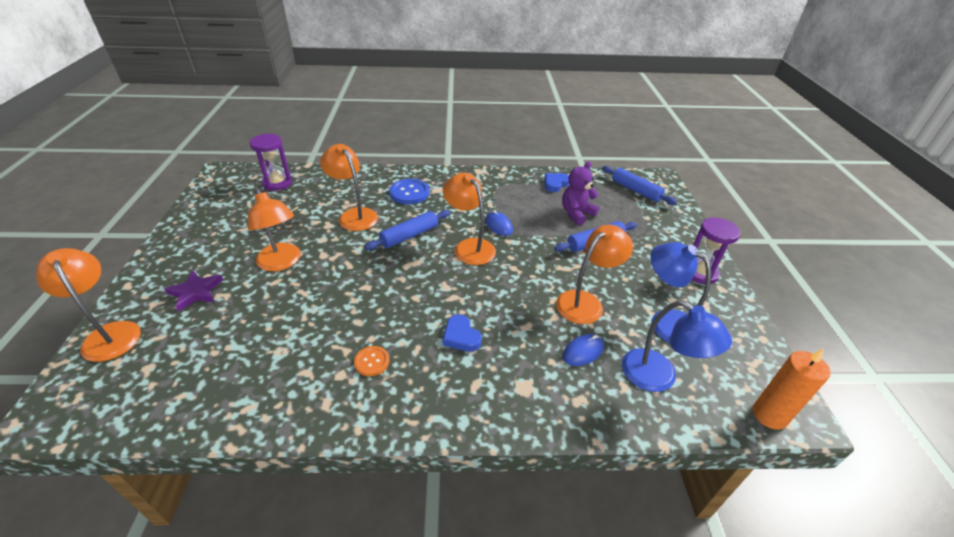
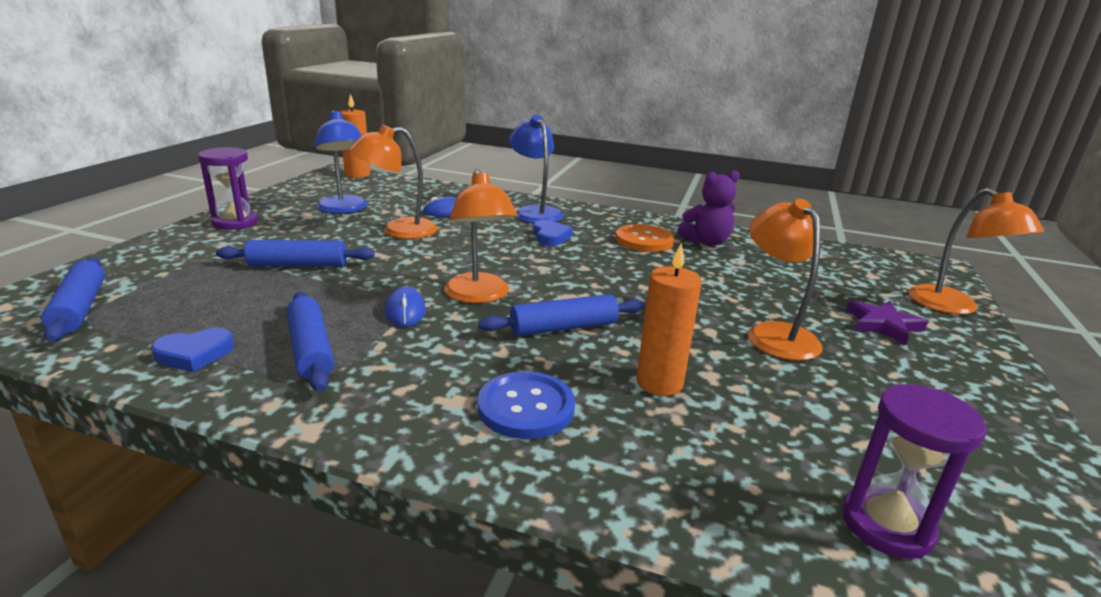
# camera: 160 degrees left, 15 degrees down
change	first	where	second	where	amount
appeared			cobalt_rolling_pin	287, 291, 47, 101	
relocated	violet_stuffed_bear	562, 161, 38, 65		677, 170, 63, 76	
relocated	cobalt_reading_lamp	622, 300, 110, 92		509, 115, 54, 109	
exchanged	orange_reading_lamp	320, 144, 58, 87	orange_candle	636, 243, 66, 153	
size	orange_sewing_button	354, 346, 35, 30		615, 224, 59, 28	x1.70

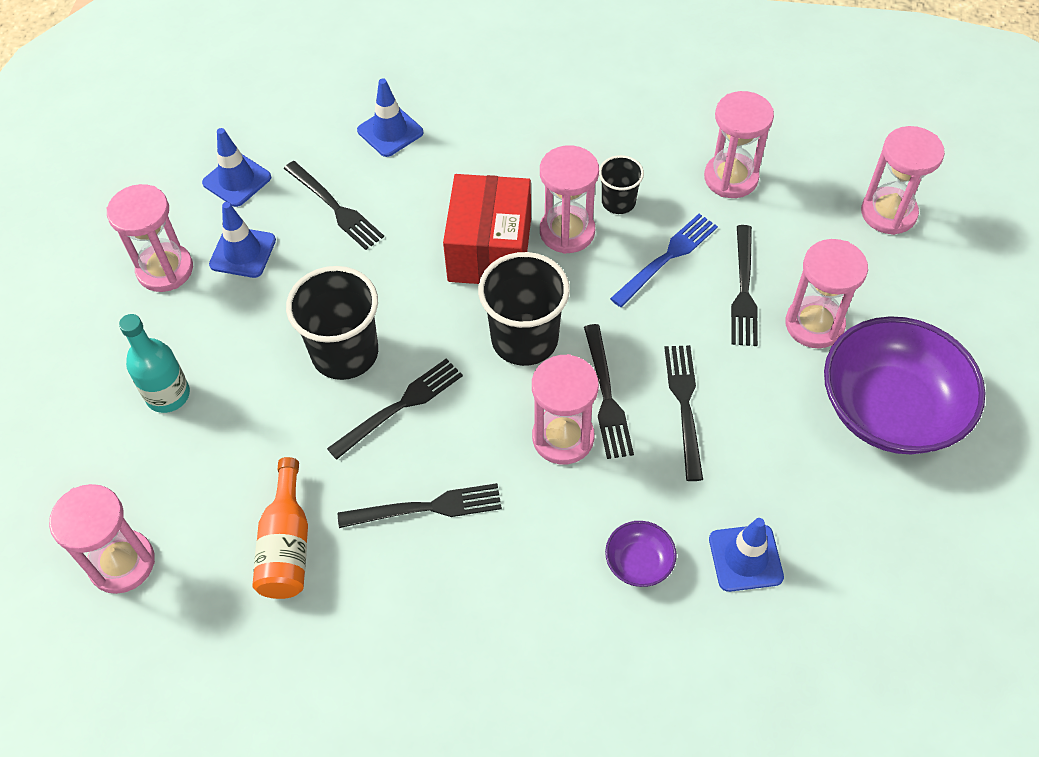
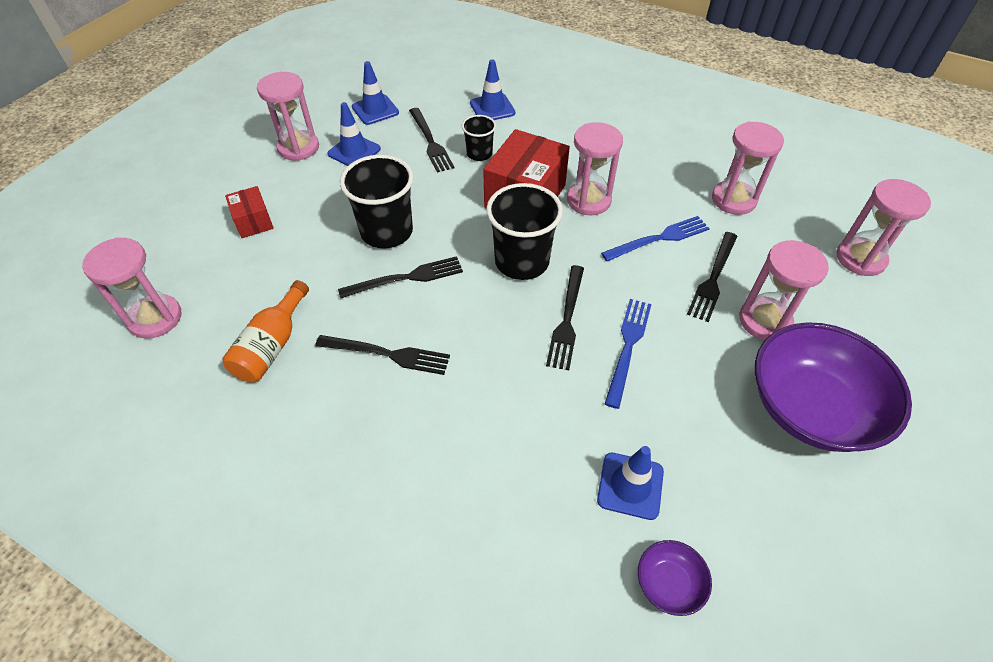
# camera: 20 degrees right, 5 degrees down
change	first	where	second	where	amount
missing	rosy_sand_timer	532, 354, 67, 110			
relocated	jet-black_beaker	599, 155, 45, 59		462, 115, 34, 46	
relocated	violet_deep_dish	605, 521, 72, 66		638, 540, 74, 76	
exchanged	turquoise_drink_bottle	119, 314, 71, 99	scarlet_parcel	225, 186, 49, 52	
colour	jet-black_dinner_fork	664, 345, 39, 136	cobalt_dinner_fork	605, 299, 47, 110	

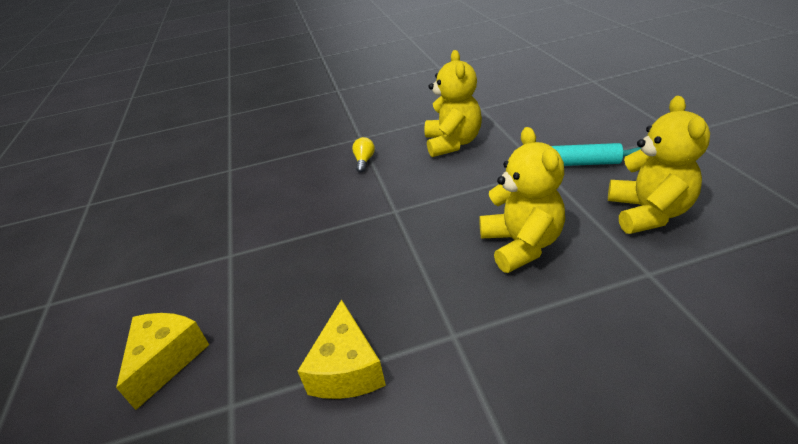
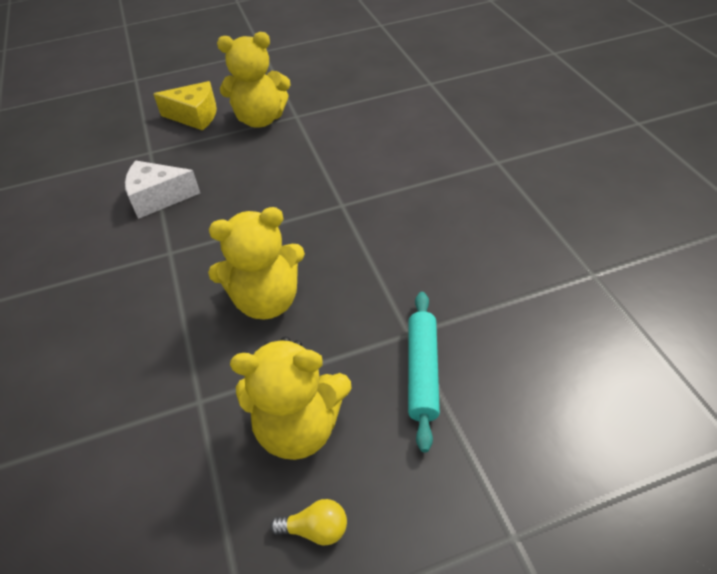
# camera: 85 degrees right, 10 degrees up
change	first	where	second	where	amount
relocated	bright_yellow_lightbulb	352, 137, 23, 36		270, 499, 77, 47	
relocated	bright_yellow_stuffed_bear	424, 50, 58, 107		217, 32, 73, 96	
colour	bright_yellow_cheese_wedge	298, 299, 88, 100	white_cheese_wedge	125, 160, 75, 59	

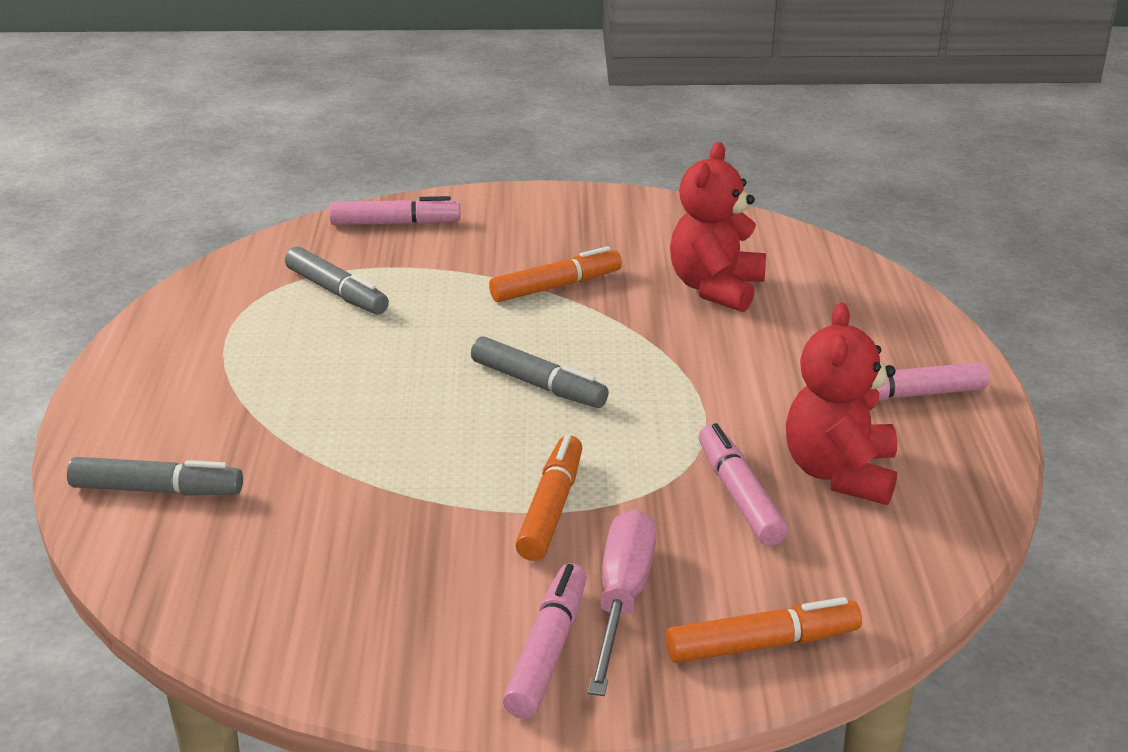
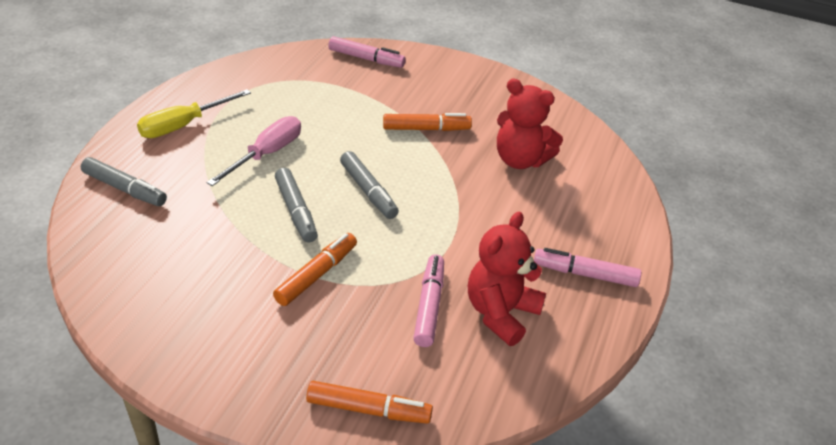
# camera: 20 degrees right, 10 degrees up
change	first	where	second	where	amount
missing	rosy_marker	503, 563, 84, 155			
appeared			bright_yellow_hand_screwdriver	137, 89, 114, 49	
relocated	gray_marker	285, 247, 104, 68		275, 168, 43, 74	
relocated	rosy_hand_screwdriver	588, 510, 68, 186		206, 116, 95, 70	
spun	scarlet_stuffed_bear	670, 142, 96, 170		497, 79, 66, 90	105 degrees counterclockwise

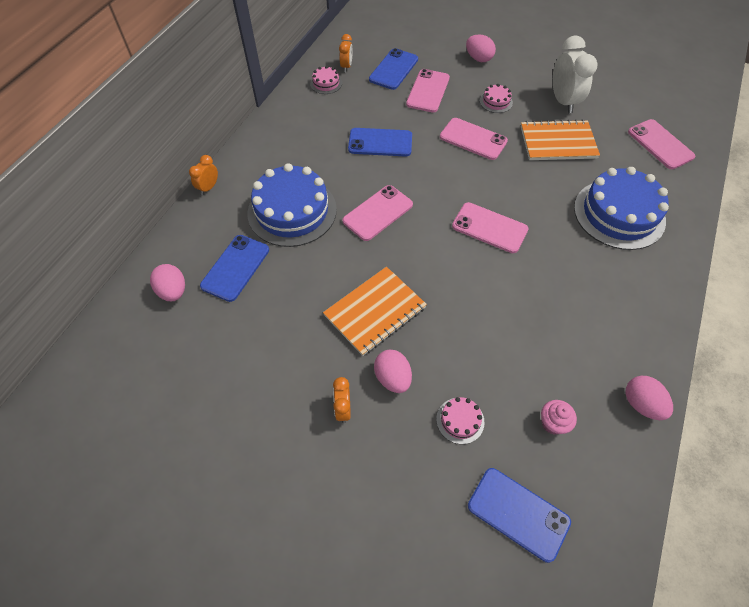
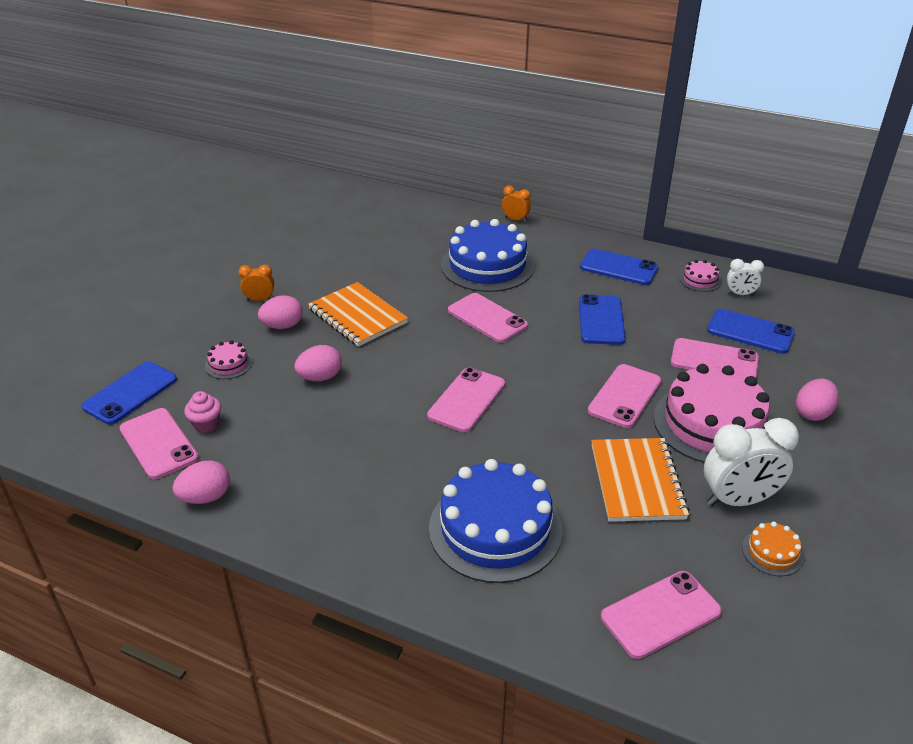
# camera: 90 degrees right, 20 degrees down
change	first	where	second	where	amount
appeared			rosy_phone	119, 408, 80, 71	
appeared			orange_cake	742, 522, 61, 54	
relocated	rosy_egg_shape	150, 264, 35, 37		294, 345, 48, 36	
relocated	cobalt_phone	200, 235, 69, 67		580, 249, 78, 36	
colour	orange_bedside_clock	339, 34, 14, 38	white_bedside_clock	727, 259, 37, 37	
size	rosy_cake	480, 84, 33, 29		654, 364, 117, 99	x2.33

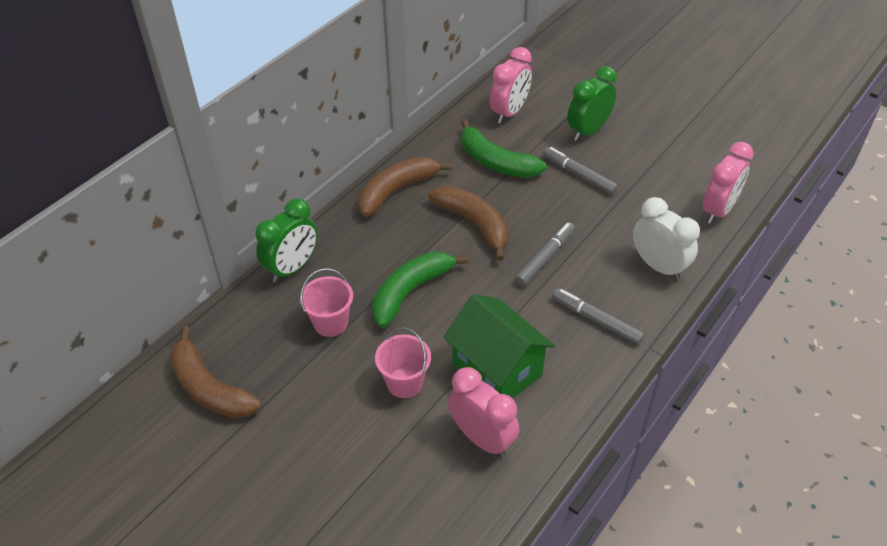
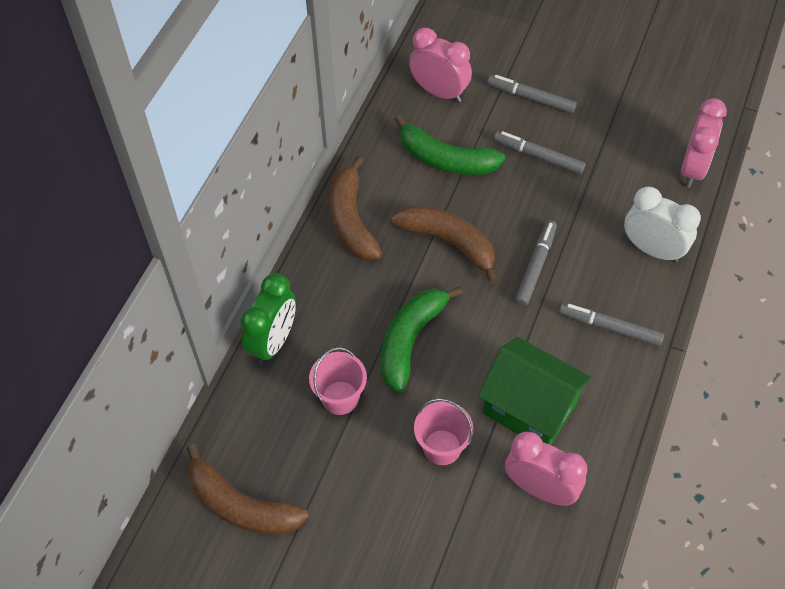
# camera: 15 degrees left, 10 degrees up
change	first	where	second	where	amount
exchanged	green_bedside_clock	567, 66, 50, 75	gray_marker	488, 75, 89, 39	
spun	russet_banana_fruit	358, 157, 94, 60		329, 156, 53, 104	45 degrees counterclockwise
spun	rosy_bedside_clock	490, 47, 42, 77		409, 28, 63, 74	75 degrees counterclockwise

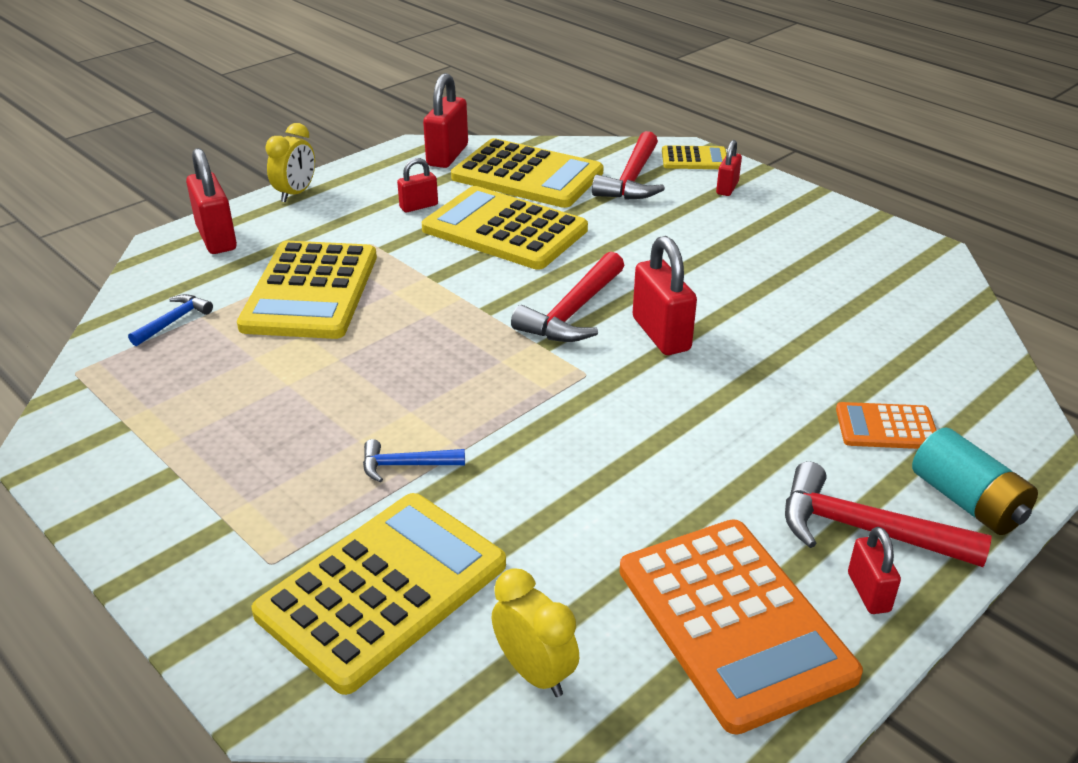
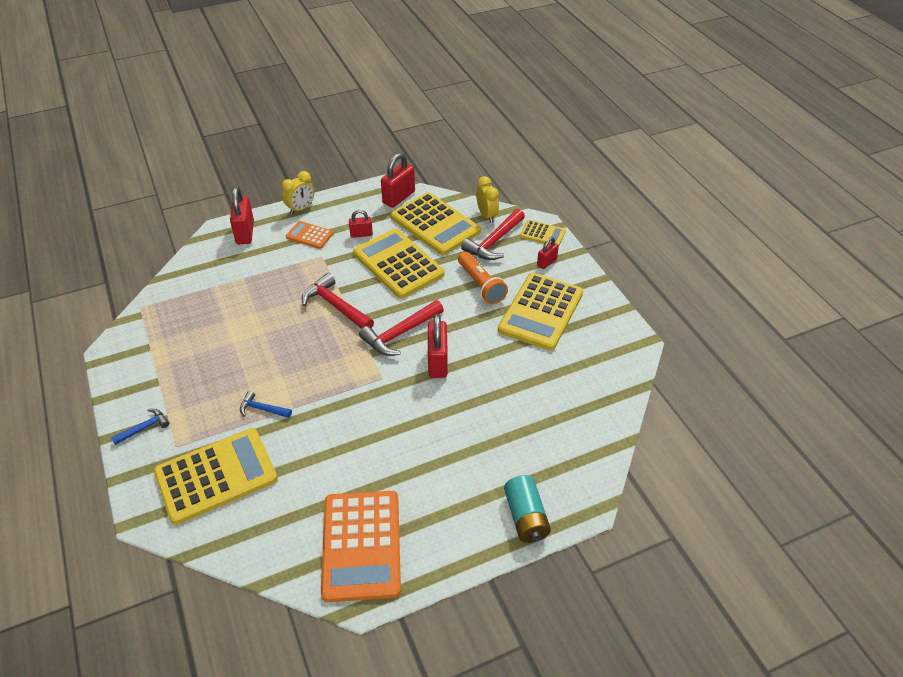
# camera: 20 degrees right, 10 degrees up
change	first	where	second	where	amount
missing	scarlet_padlock	848, 527, 53, 87			
appeared			orange_flashlight	458, 252, 50, 52	
relocated	cobalt_hammer	128, 294, 85, 52		111, 409, 58, 36	
relocated	bright_yellow_pocket_calculator	237, 241, 140, 98		498, 273, 85, 78	
relocated	bright_yellow_bedside_clock	492, 568, 87, 129		476, 176, 23, 47	
relocated	scarlet_hammer	785, 461, 207, 106		302, 273, 72, 56	
relocated	orange_pocket_calculator	836, 402, 101, 47		286, 221, 47, 28	

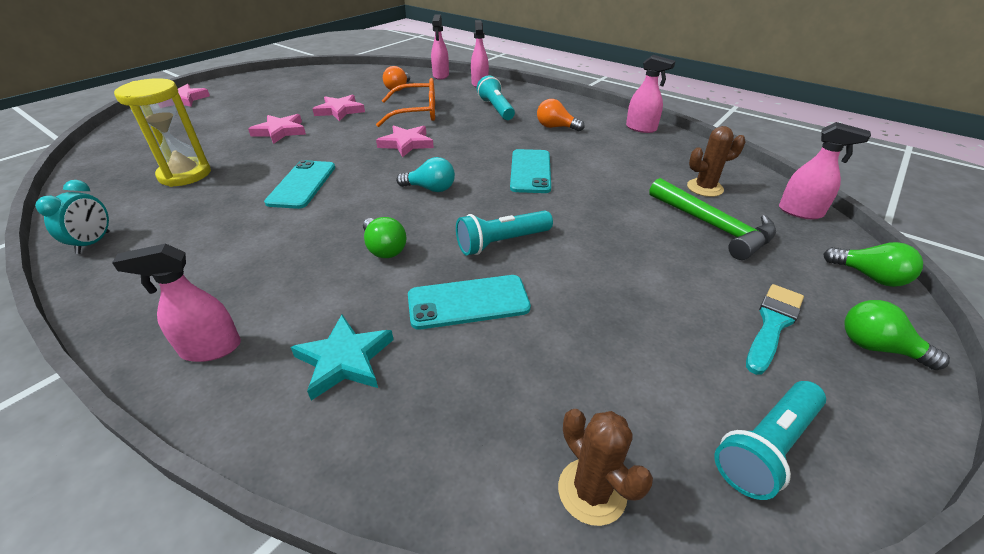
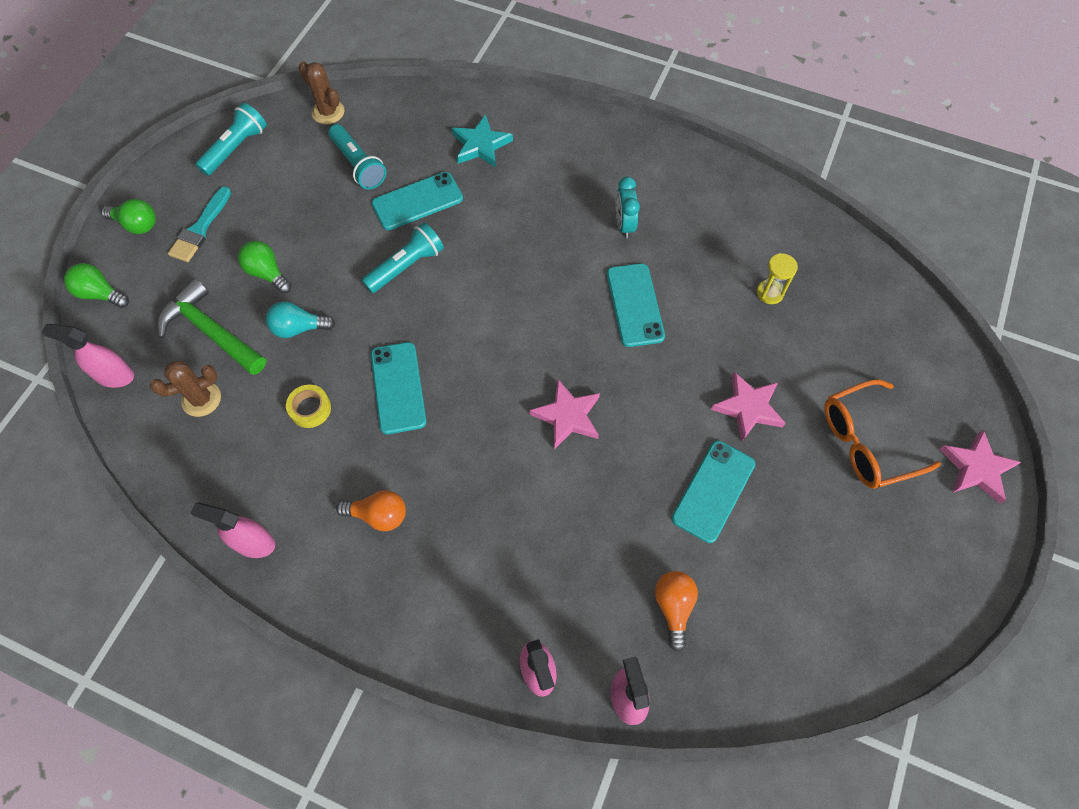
# camera: 165 degrees right, 25 degrees up
change	first	where	second	where	amount
missing	rosy_sprayer	112, 243, 129, 119			
appeared			bright_yellow_roll_of_tape	286, 385, 45, 43	
relocated	turquoise_bedside_clock	35, 180, 75, 74		616, 177, 24, 62	
relocated	green_lightbulb	363, 217, 44, 41		238, 241, 54, 52	
relocated	orange_glasses	376, 78, 59, 49		824, 380, 117, 109	
relocated	turquoise_lightbulb	396, 157, 59, 35		266, 301, 69, 37	
relocated	turquoise_flashlight	477, 76, 38, 44		328, 124, 59, 65	
exchanged	rosy_star	313, 94, 52, 27	turquoise_phone	672, 441, 83, 102	
size	bright_yellow_sand_timer	114, 78, 97, 109		757, 253, 41, 51	x0.52

